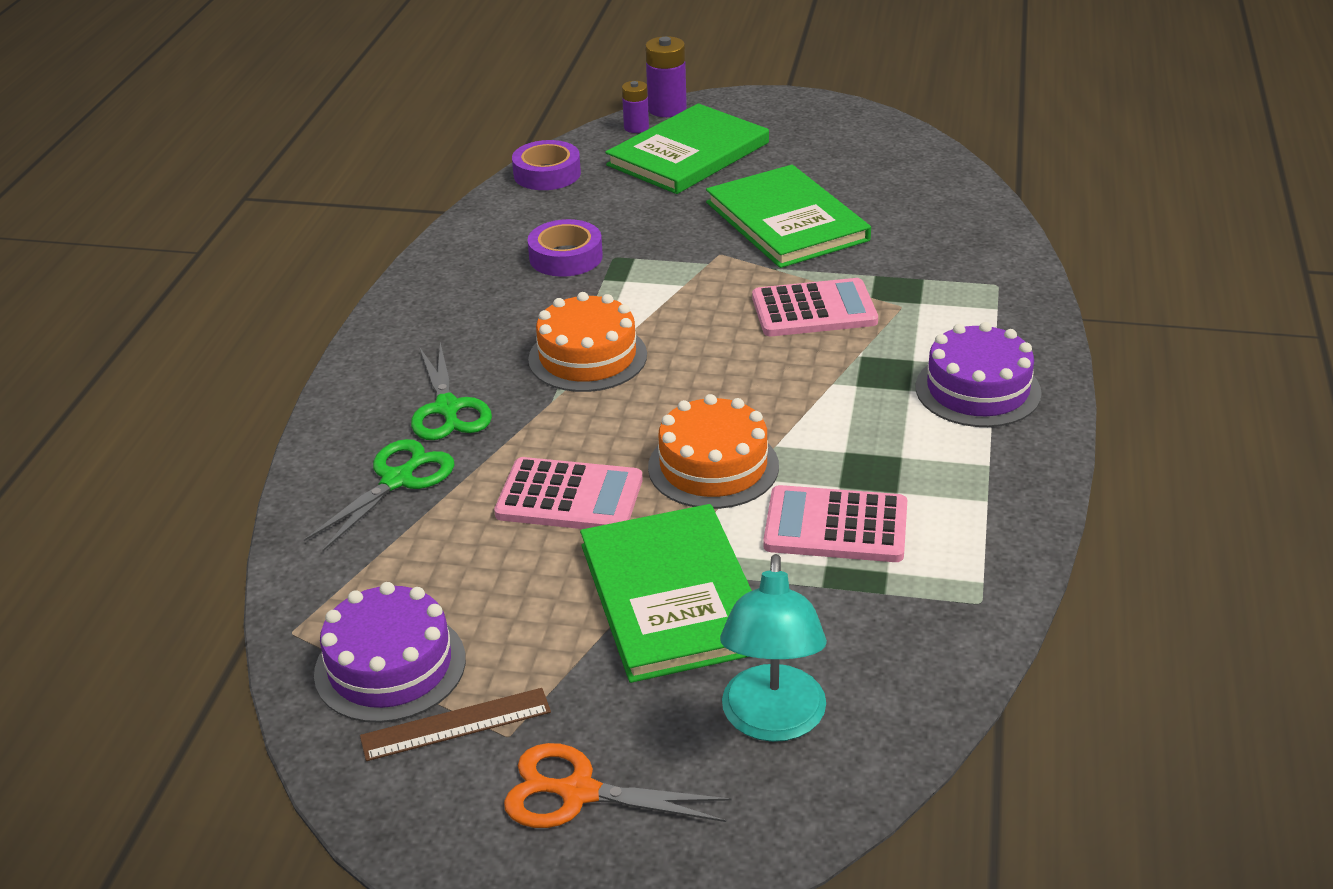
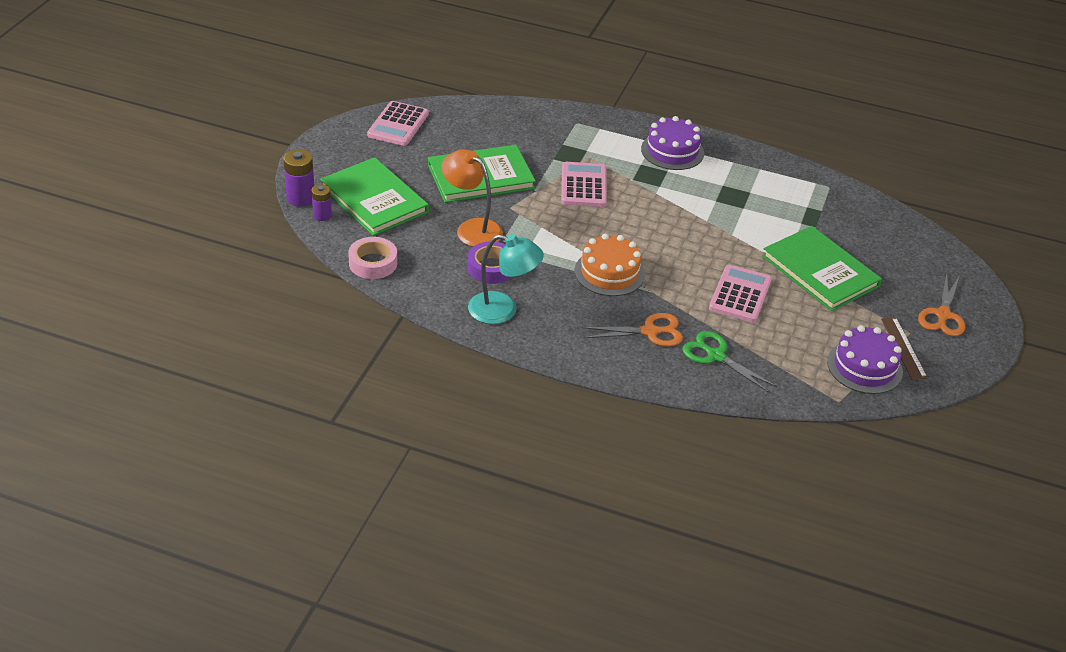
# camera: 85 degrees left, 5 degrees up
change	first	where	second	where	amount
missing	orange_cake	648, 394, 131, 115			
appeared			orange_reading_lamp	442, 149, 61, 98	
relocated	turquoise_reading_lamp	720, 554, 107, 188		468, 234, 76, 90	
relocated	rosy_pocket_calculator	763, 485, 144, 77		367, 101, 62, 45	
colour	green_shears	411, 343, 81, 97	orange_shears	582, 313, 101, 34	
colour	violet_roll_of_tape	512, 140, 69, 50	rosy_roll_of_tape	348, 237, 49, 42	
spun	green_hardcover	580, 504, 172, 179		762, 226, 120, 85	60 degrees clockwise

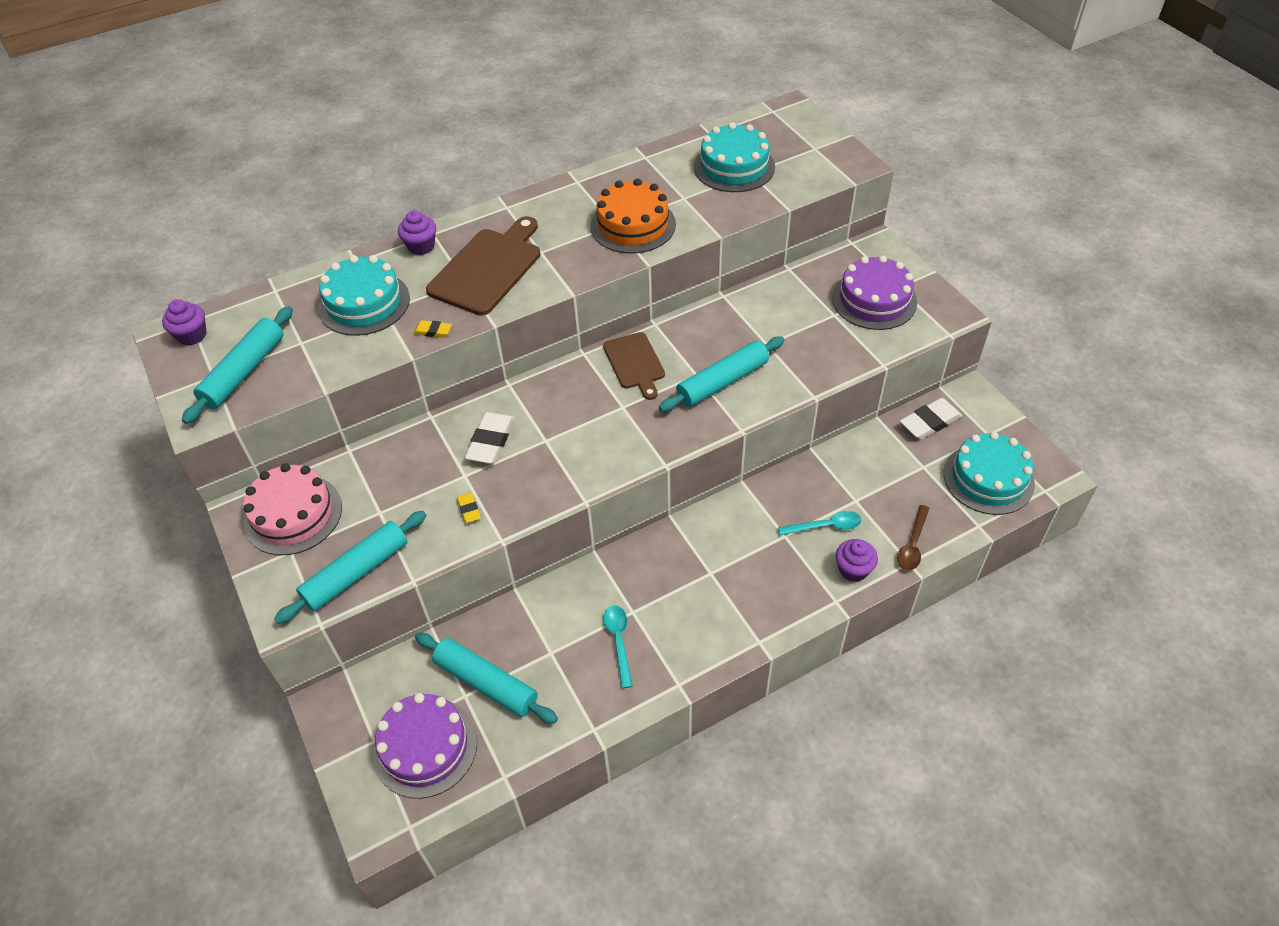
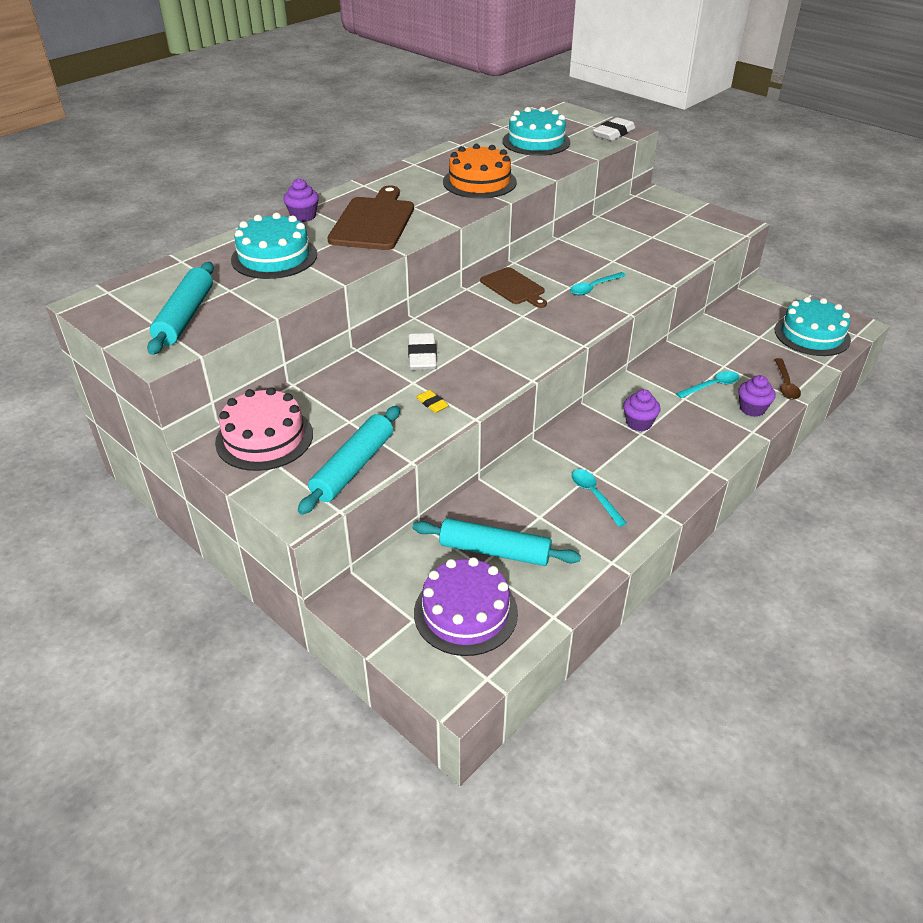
# camera: 20 degrees left, 10 degrees down
change	first	where	second	where	amount
missing	bright_yellow_gum_eraser	413, 320, 39, 18			
missing	violet_cake	832, 255, 85, 75			
relocated	violet_fairy_cake	162, 299, 45, 47		623, 389, 38, 42	
relocated	white_gum_eraser	900, 398, 62, 42		593, 117, 42, 24	
exchanged	turquoise_rolling_pin	659, 337, 125, 75	turquoise_spoon	570, 272, 56, 23	

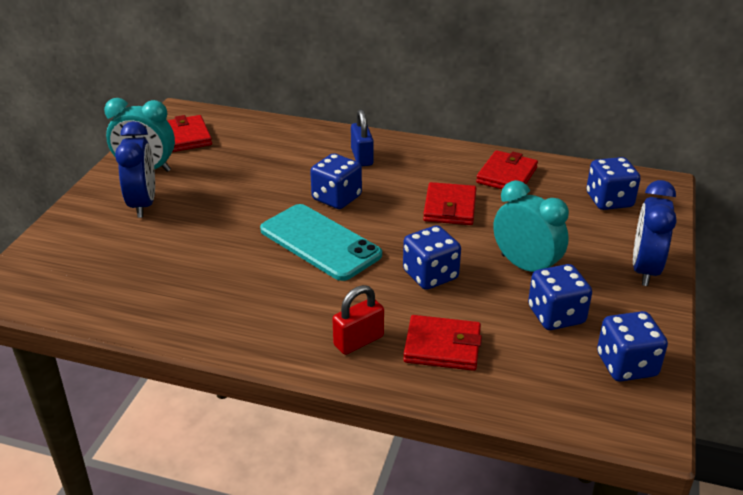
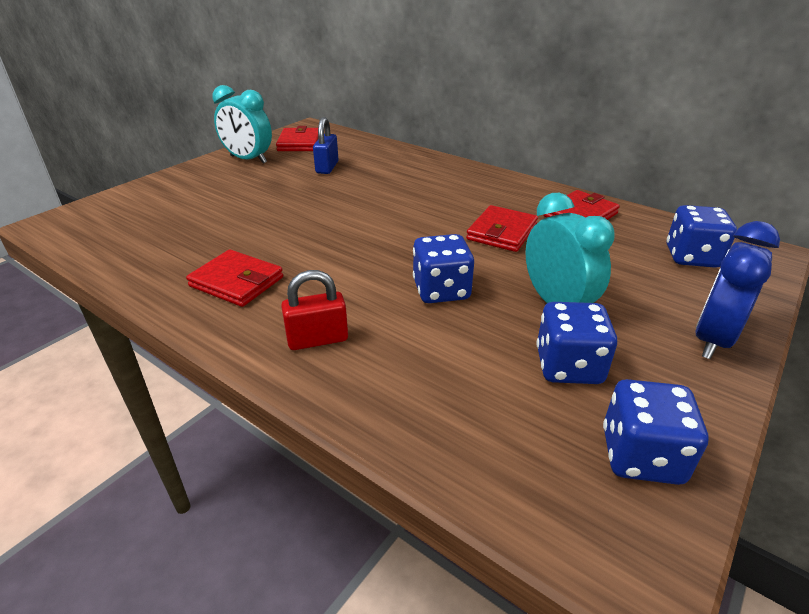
# camera: 20 degrees right, 0 degrees up
change	first	where	second	where	amount
missing	cobalt_bedside_clock	115, 121, 40, 97			
missing	turquoise_phone	260, 204, 122, 77			
missing	cobalt_game_die	310, 153, 52, 56			
relocated	cobalt_padlock	351, 109, 23, 58		313, 117, 26, 57	
relocated	scarlet_billfold	403, 315, 79, 56		186, 249, 97, 58	

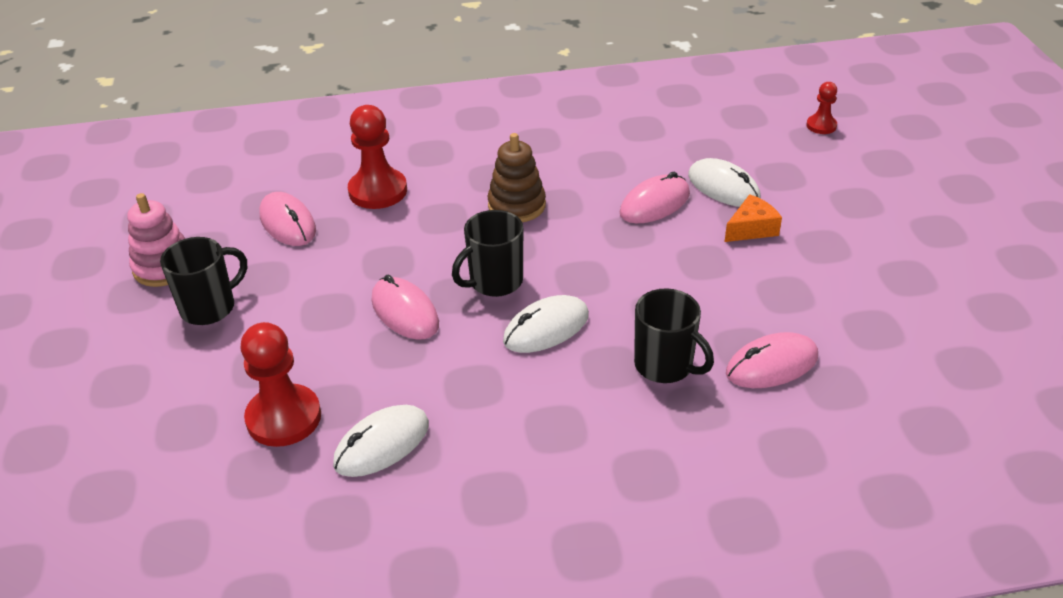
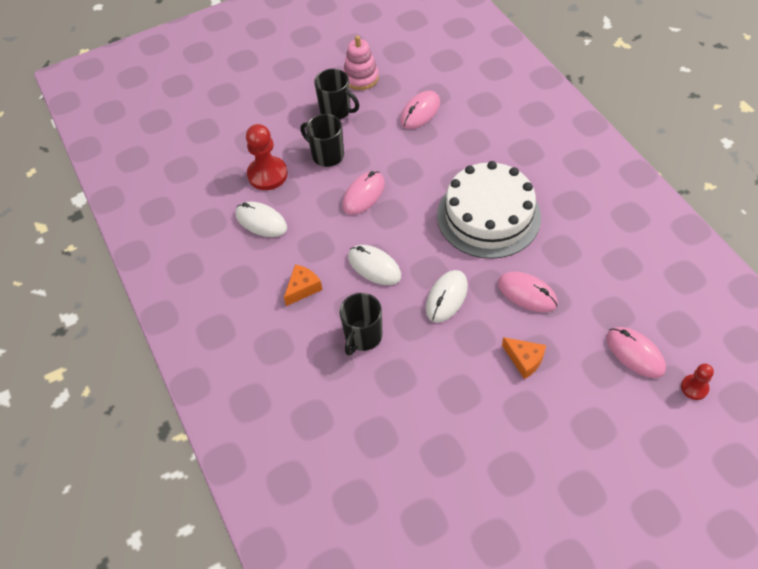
# camera: 75 degrees right, 15 degrees up
change	first	where	second	where	amount
missing	scarlet_game_pawn	348, 105, 59, 104			
appeared			orange_cheese_wedge	284, 264, 38, 42	
relocated	jet-black_coffee_mug	452, 210, 71, 87		300, 114, 44, 53	
relocated	white_PC_mouse	688, 158, 73, 49		426, 270, 42, 53	
relocated	rosy_PC_mouse	726, 332, 92, 56		606, 327, 60, 51	
exchanged	russet_stacking_rings	488, 133, 58, 89	white_cake	437, 161, 104, 98	

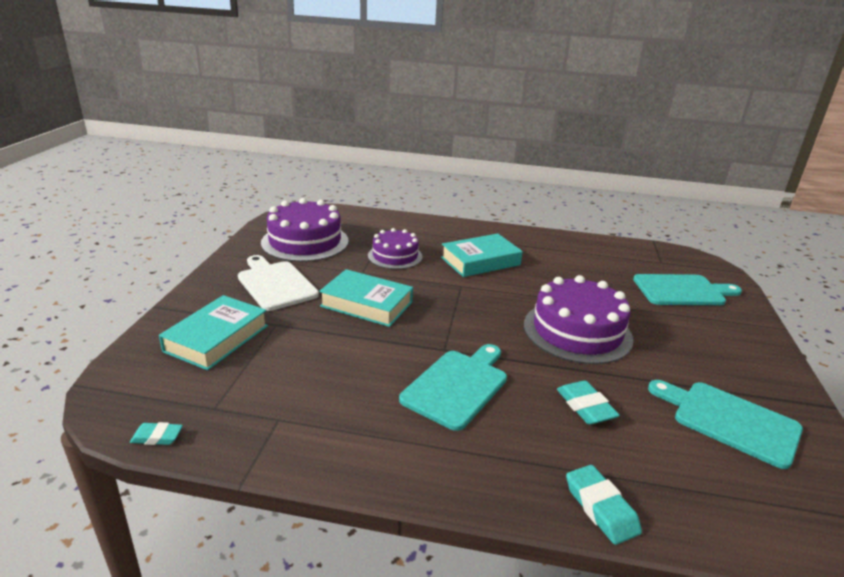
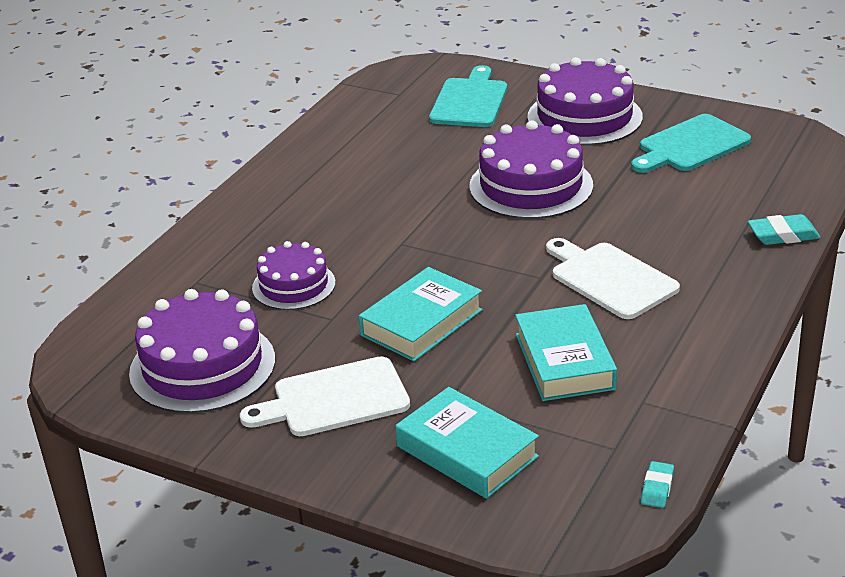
# camera: 70 degrees left, 5 degrees up
change	first	where	second	where	amount
missing	turquoise_gum_eraser	557, 380, 63, 45			
appeared			violet_cake	527, 57, 116, 89	
relocated	turquoise_hardcover	441, 234, 82, 43		515, 304, 102, 97	
colour	turquoise_chopping_board	399, 344, 108, 87	white_chopping_board	546, 238, 134, 81	

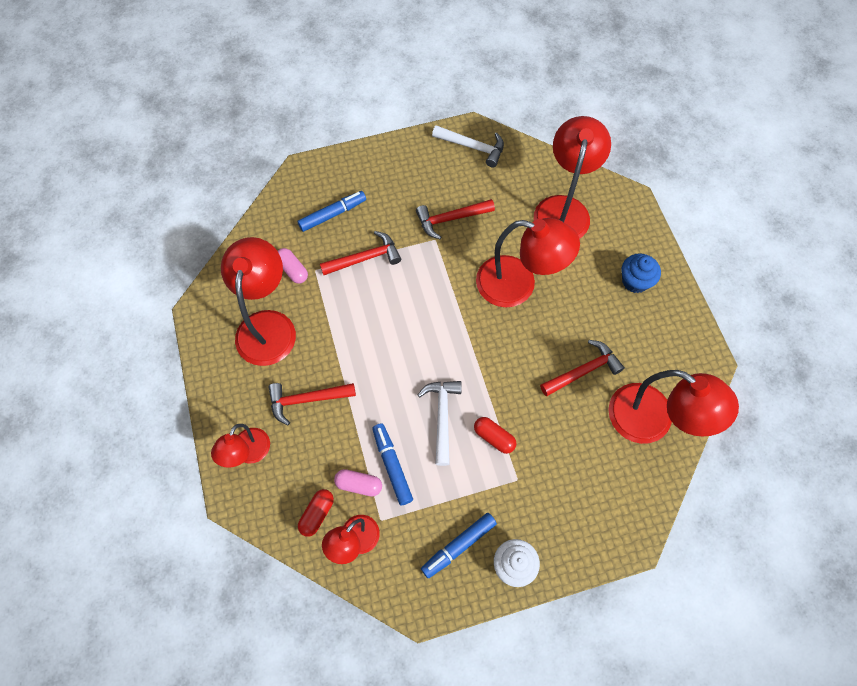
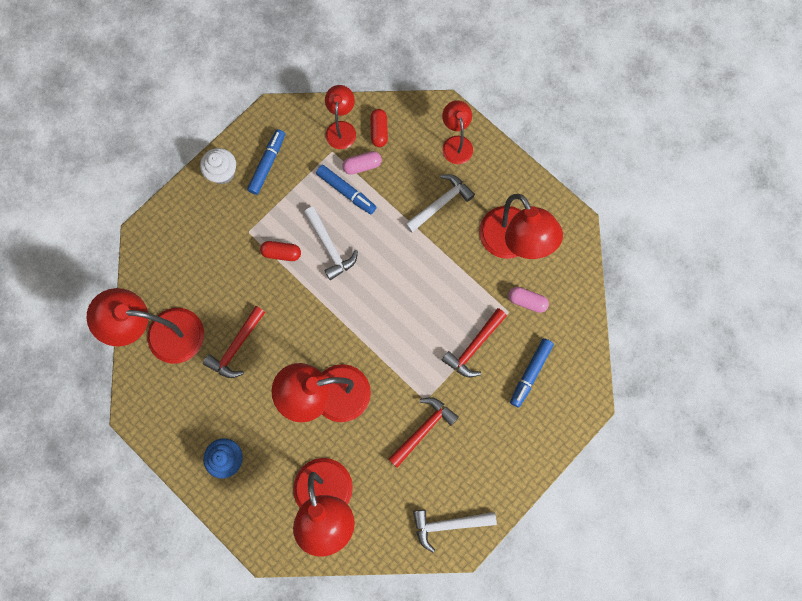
# camera: 150 degrees right, 10 degrees up
change	first	where	second	where	amount
colour	scarlet_hammer	268, 383, 88, 42	white_hammer	405, 174, 70, 59	

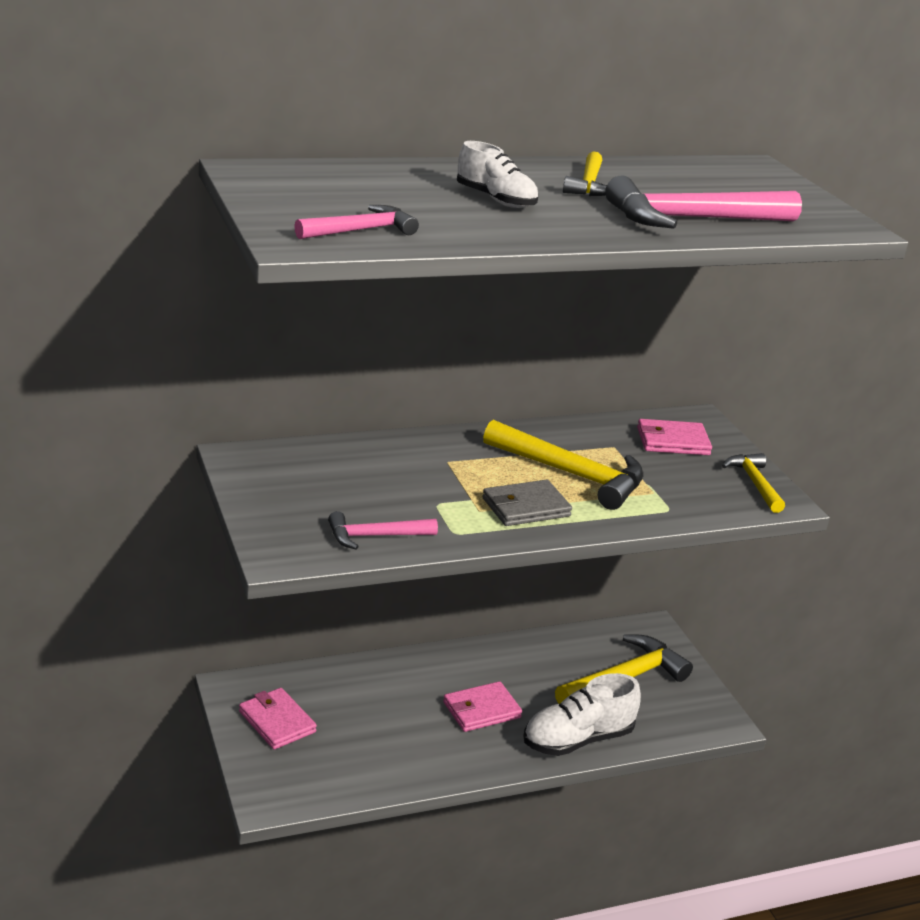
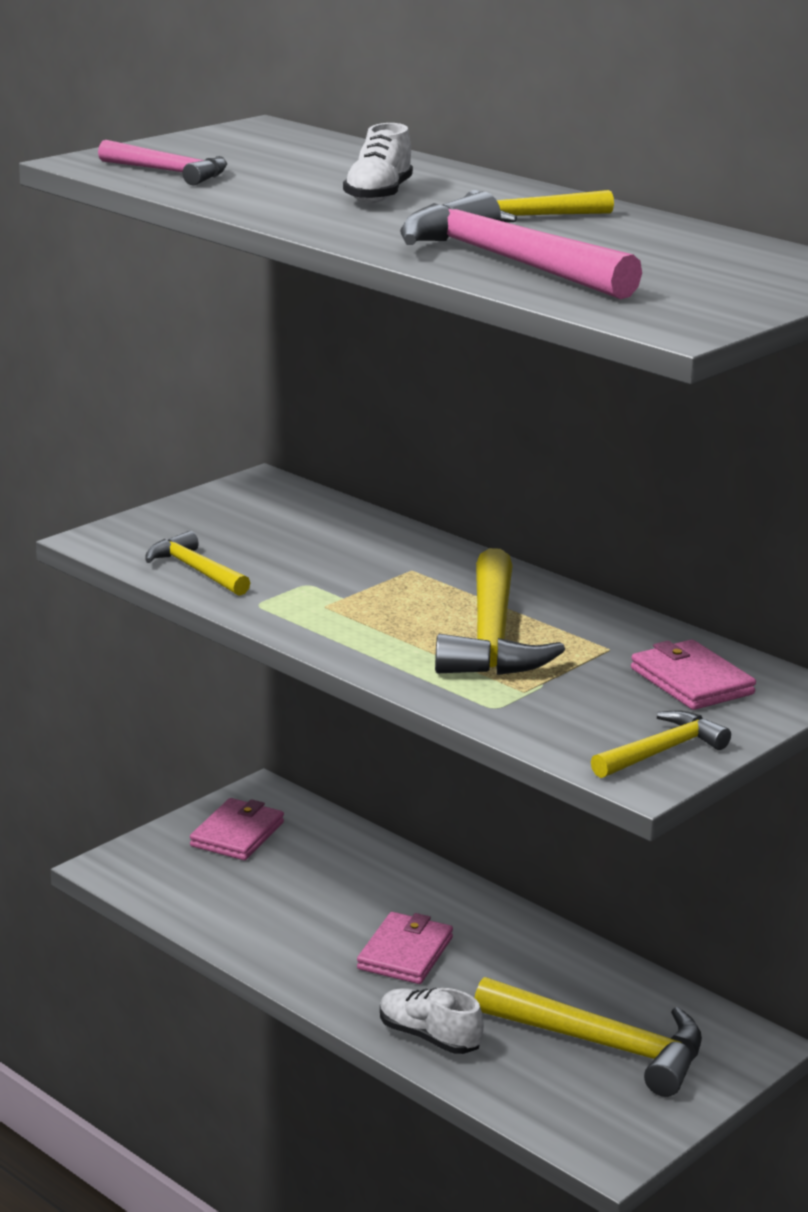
# camera: 65 degrees right, 5 degrees down
change	first	where	second	where	amount
missing	gray_billfold	482, 480, 90, 46			
colour	rosy_hammer	328, 511, 110, 39	bright_yellow_hammer	146, 531, 104, 65	
spun	rosy_billfold	443, 681, 79, 51		357, 912, 96, 72	75 degrees clockwise
size	white_sneaker	523, 673, 118, 83		380, 988, 104, 66	x0.64

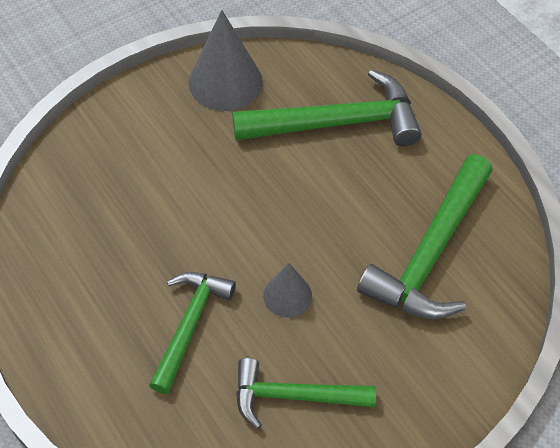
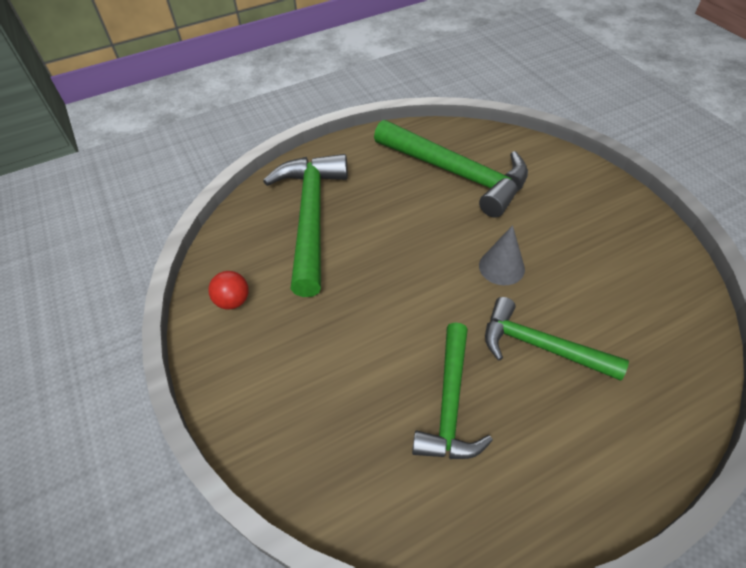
# camera: 80 degrees left, 5 degrees down
change	first	where	second	where	amount
relocated	green_hammer	236, 358, 140, 71		412, 323, 81, 136	
exchanged	gray_cone	189, 10, 74, 101	scarlet_sphere	208, 271, 41, 39	

